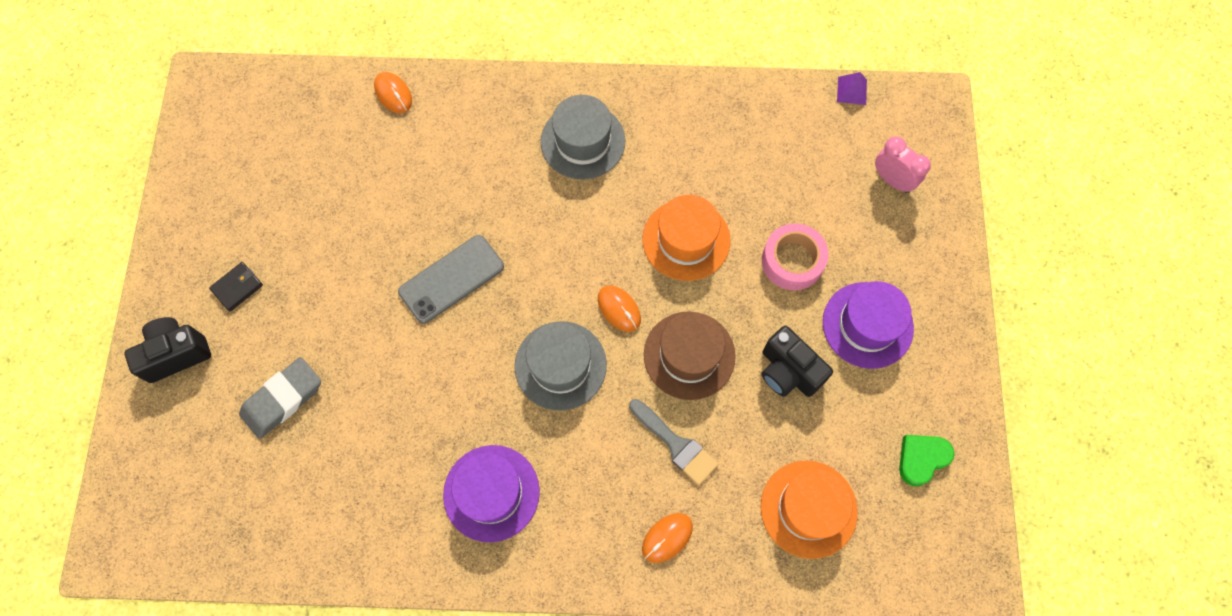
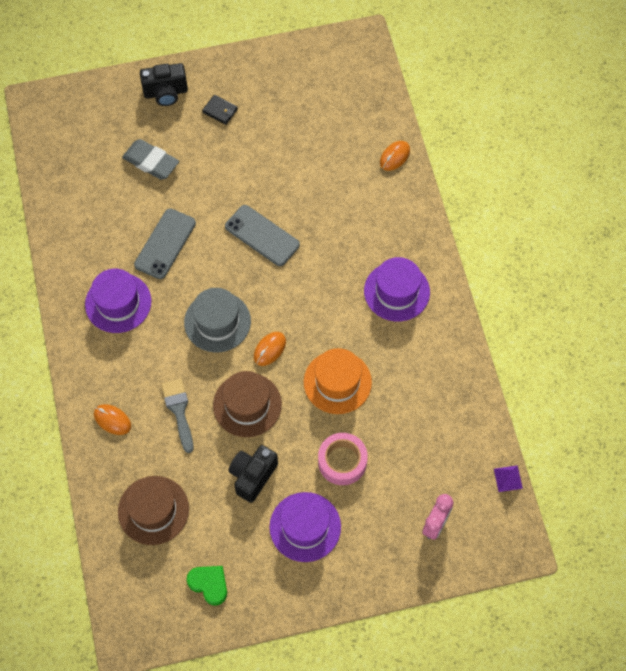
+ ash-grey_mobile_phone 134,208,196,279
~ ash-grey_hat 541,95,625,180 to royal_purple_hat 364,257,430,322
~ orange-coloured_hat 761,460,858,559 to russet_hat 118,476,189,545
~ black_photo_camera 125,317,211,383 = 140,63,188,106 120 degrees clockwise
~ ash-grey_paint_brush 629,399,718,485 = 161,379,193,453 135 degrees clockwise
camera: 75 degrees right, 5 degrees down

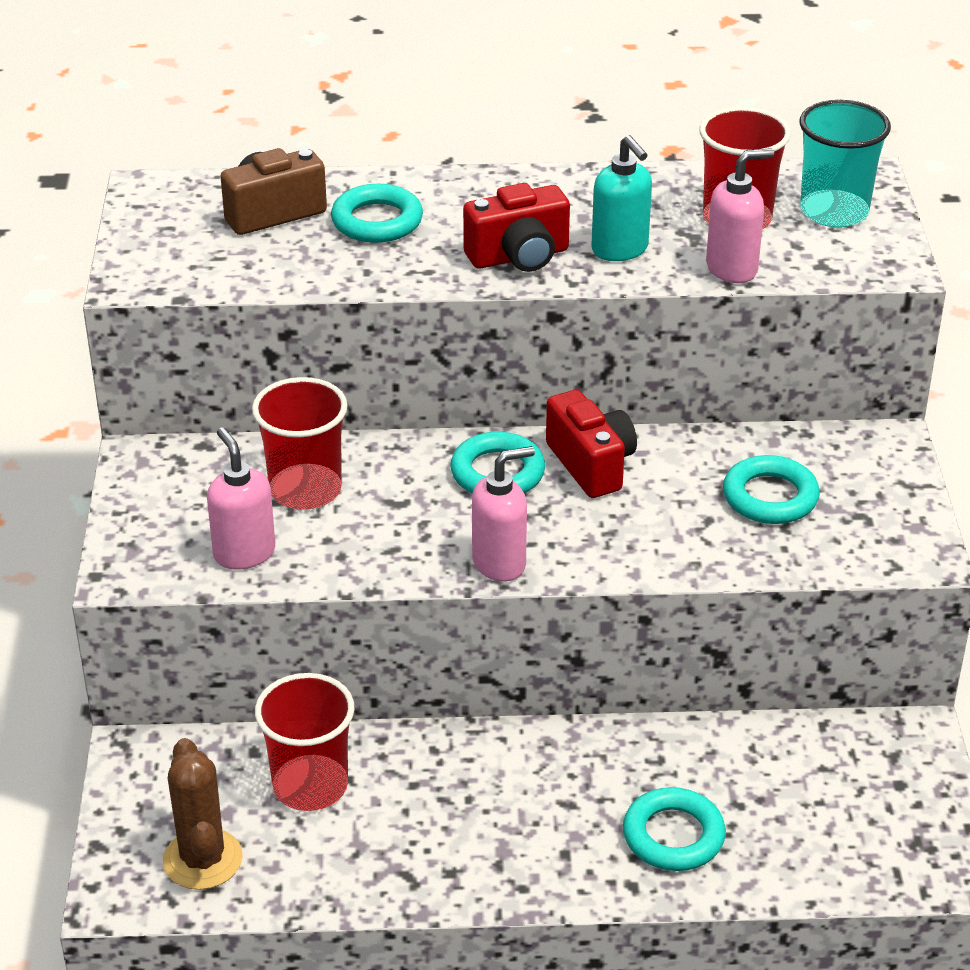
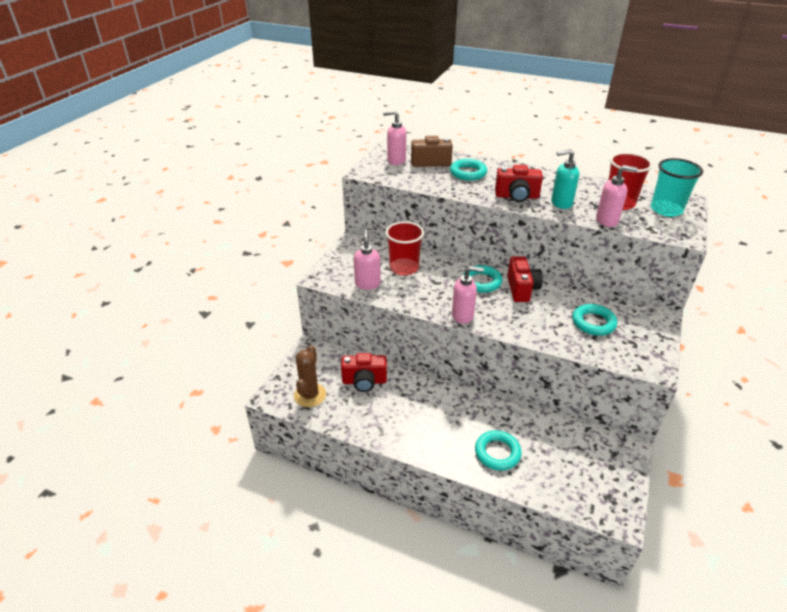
+ rose-pink_soap_pump 383,111,406,165
~ crimson_tumbler 255,673,354,811 to crimson_photo_camera 341,353,387,392
~ turquoise_soap_pump 591,135,652,261 = 551,149,579,209 90 degrees clockwise
camera: 25 degrees right, 0 degrees up

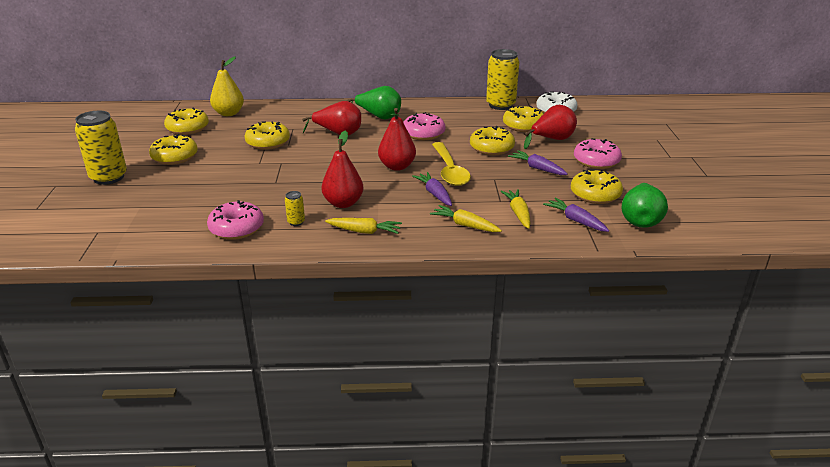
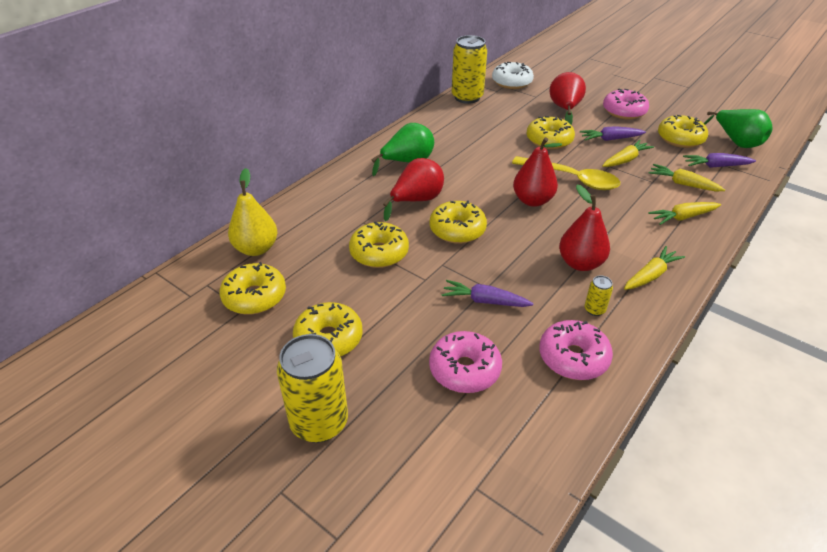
+ golden_carrot 602,140,654,167
~ rose-pink_donut 403,112,445,140 to 429,331,502,393
~ royal_purple_carrot 412,172,452,206 to 442,280,534,307
~ golden_donut 503,106,543,132 to 430,200,487,244
camera: 50 degrees left, 10 degrees up

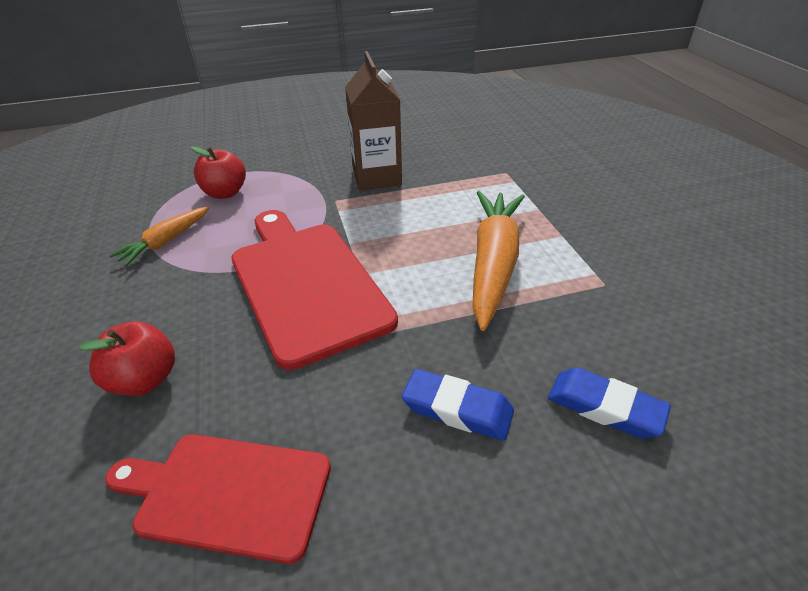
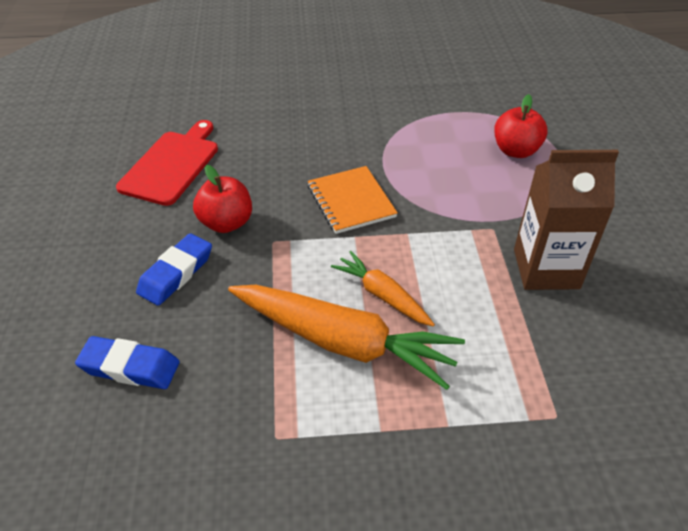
~ crimson_toy_apple 78,321,175,396 to 193,165,252,233
~ orange-coloured_carrot 109,207,209,266 to 331,251,435,326
~ crimson_bread_board 231,210,398,370 to orange-coloured_exercise_book 308,166,398,234
~ cobalt_eraser 548,367,671,439 = 75,336,180,389 60 degrees clockwise
camera: 100 degrees right, 5 degrees up

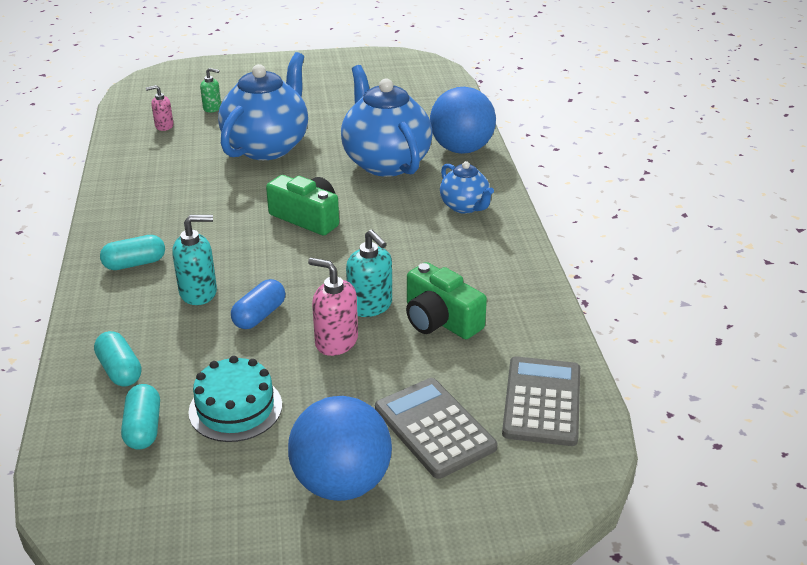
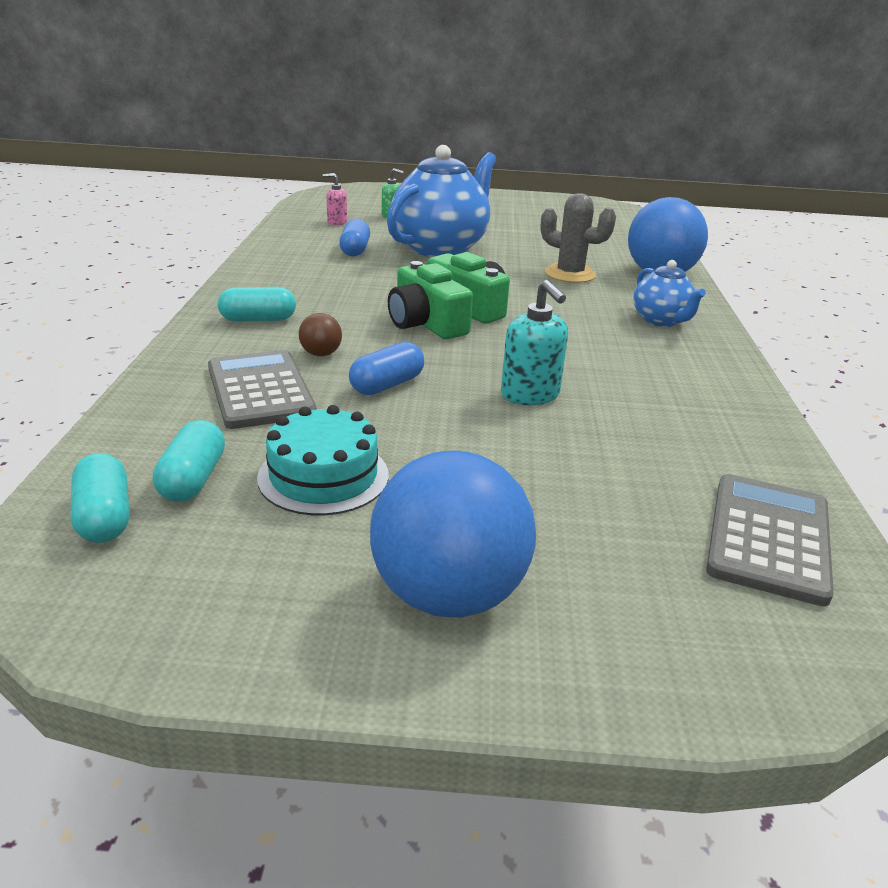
- rose-pink_soap_pump 308,258,358,356
+ cobalt_pill_shape 339,219,370,257
~ turquoise_pill_shape 94,331,142,386 to 71,453,129,543
~ ash-grey_calculator 375,378,497,479 to 208,350,316,429
~ leaf-green_photo_camera 406,262,487,339 to 388,261,473,339
~ turquoise_soap_pump 172,215,217,305 to russet_sphere 299,313,342,356
~ cobalt_tea_pot 341,65,433,177 to ash-grey_saguaro_cactus 541,193,616,283
camera: 10 degrees right, 5 degrees down

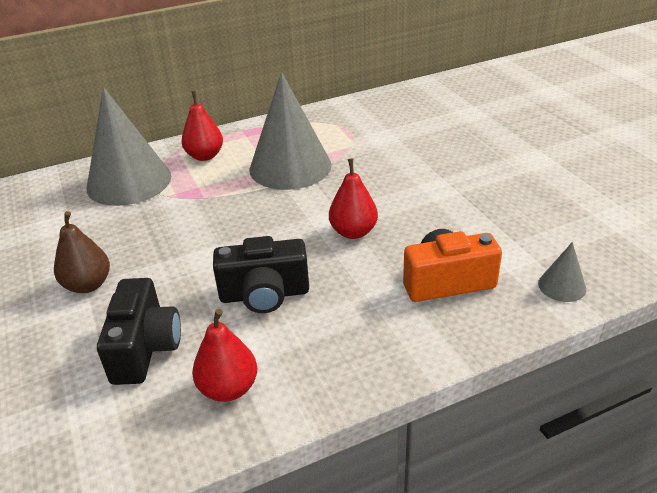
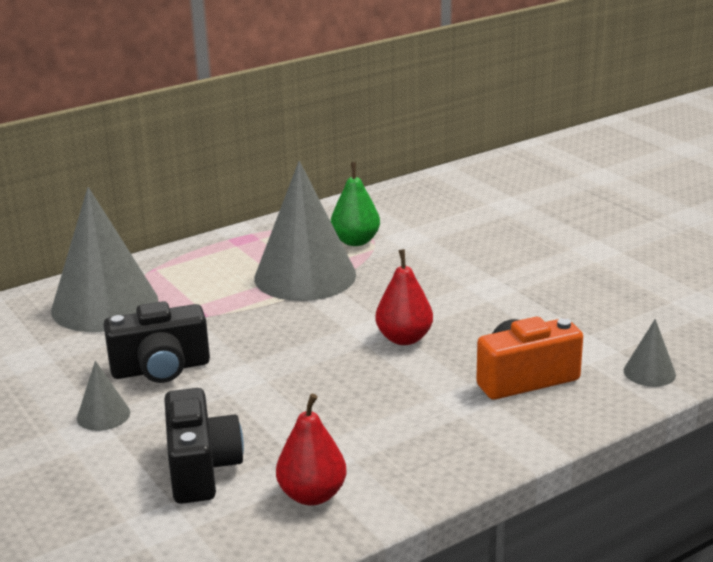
- crimson_pear 181,91,223,161
+ leaf-green_pear 331,162,380,246
~ black_photo_camera 213,236,309,313 to 104,301,210,383
~ russet_pear 54,211,110,293 to ash-grey_cone 77,361,130,431
camera: 10 degrees left, 10 degrees down

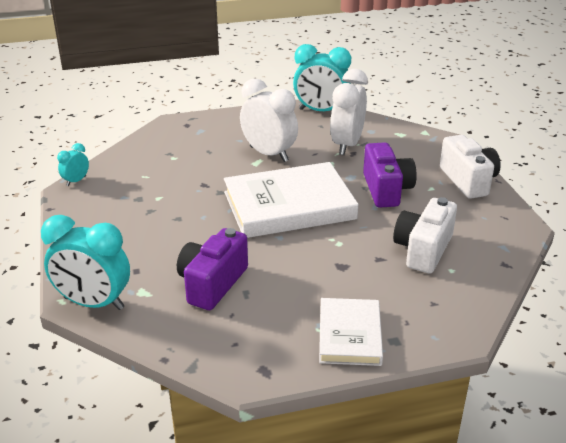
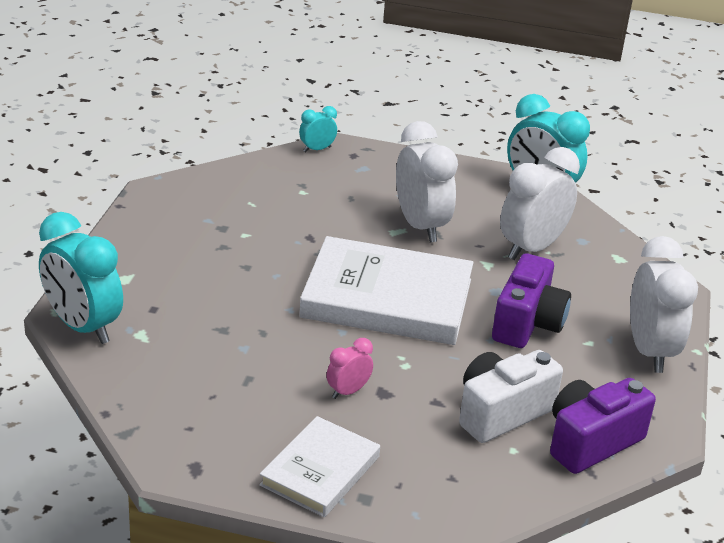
+ rose-pink_bedside_clock 326,338,373,399
~ turquoise_bedside_clock 57,143,89,186 to 299,106,337,152
~ royal_purple_photo_camera 177,228,248,310 to 550,378,656,474
~ pure_white_photo_camera 440,135,501,199 to pure_white_bedside_clock 630,236,698,373
camera: 25 degrees right, 0 degrees up

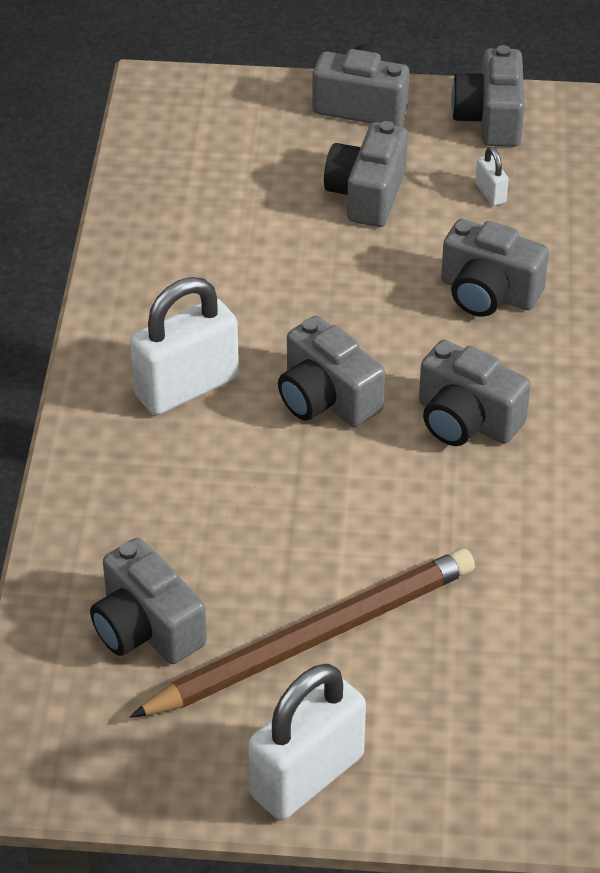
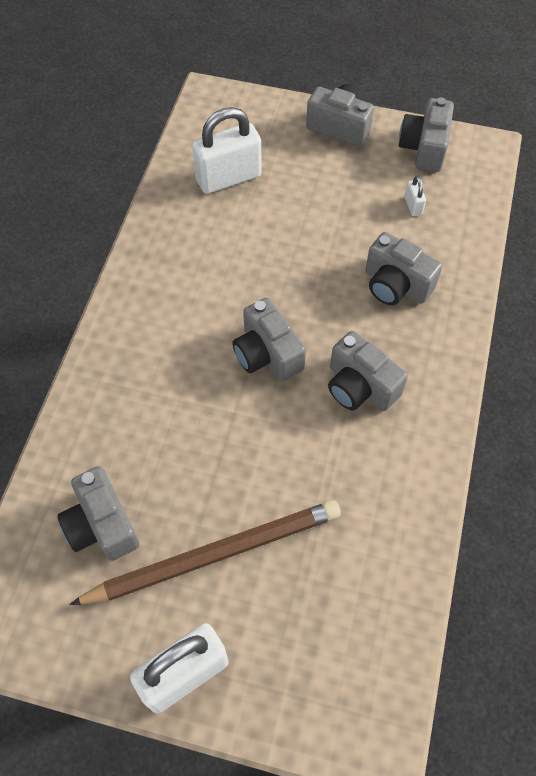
- ash-grey_photo_camera 324,121,408,227
~ pure_white_lock 130,277,239,415 to 192,107,262,194
camera: 10 degrees right, 15 degrees up

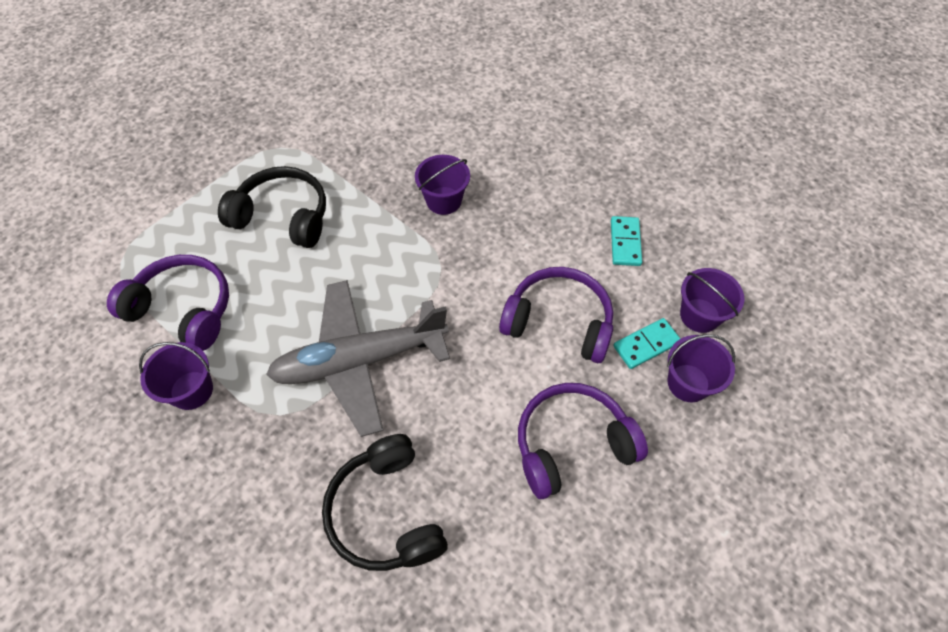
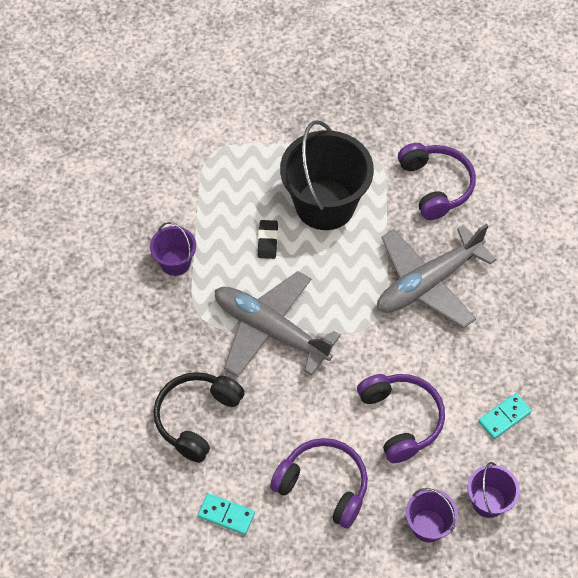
+ black_eraser 258,220,278,259
~ royal_purple_headset 107,255,229,351 to 398,143,476,220
~ turquoise_domino_tile 613,318,681,369 to 198,493,255,535
~ black_headset 218,166,326,248 to black_sand_bucket 280,121,374,230
~ royal_purple_sand_bucket 415,155,470,215 to ash-grey_aeroplane 377,224,497,328
camera: 50 degrees right, 0 degrees up

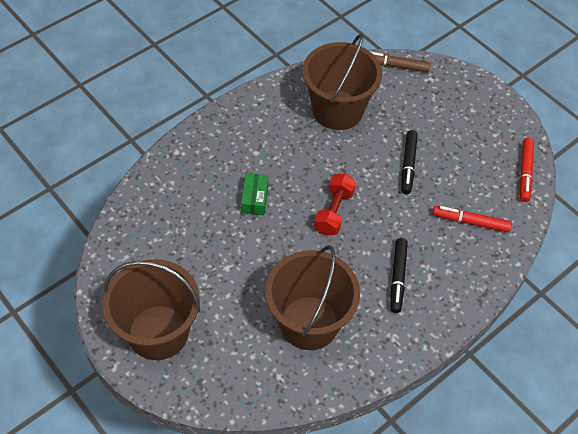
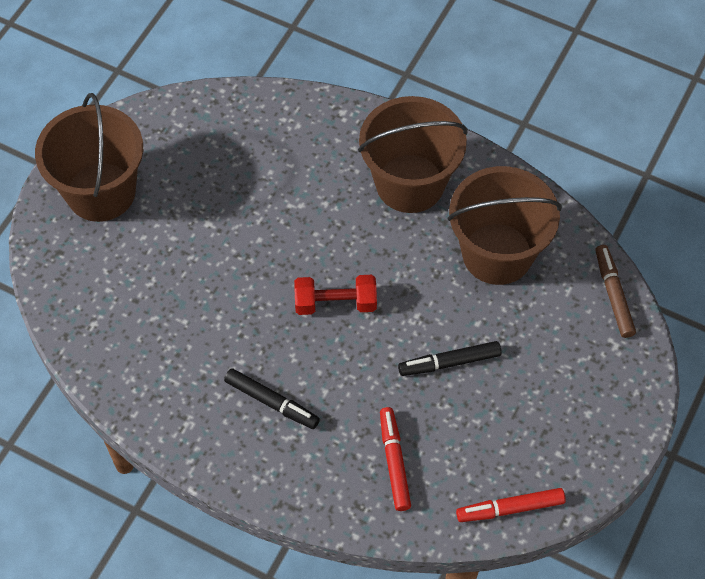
- leaf-green_parcel 241,173,268,215
~ russet_sand_bucket 265,245,360,350 to 358,96,467,213
~ black_felt_pen 390,238,408,313 = 224,368,320,429 135 degrees counterclockwise
camera: 70 degrees right, 5 degrees up

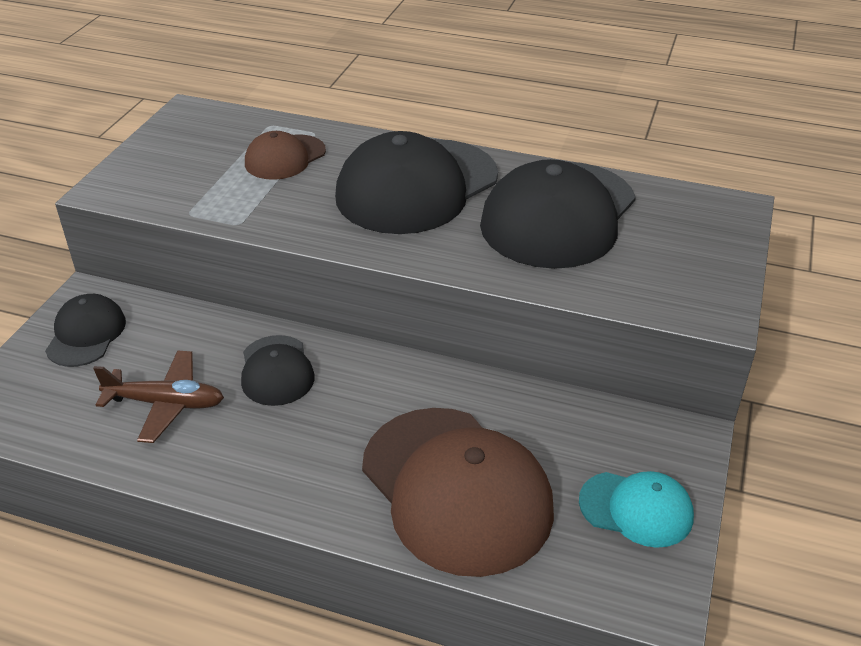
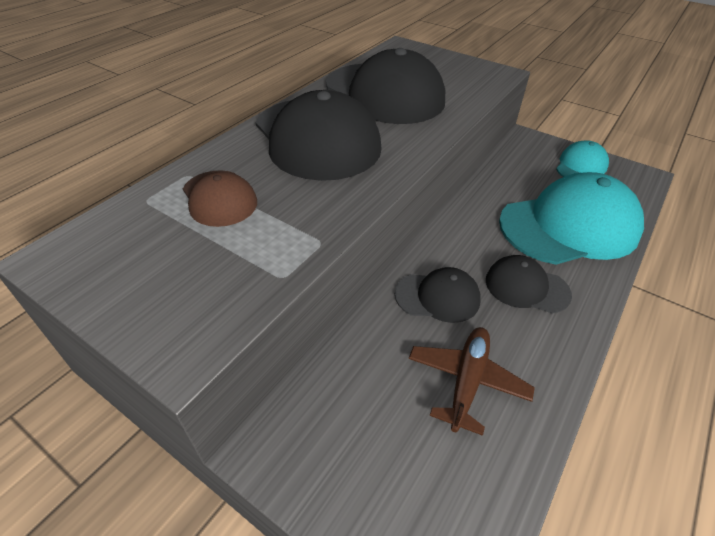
~ black_peaked_cap 45,294,126,367 to 486,255,572,314
~ russet_peaked_cap 362,408,554,577 to turquoise_peaked_cap 499,172,644,265
camera: 75 degrees left, 5 degrees up

